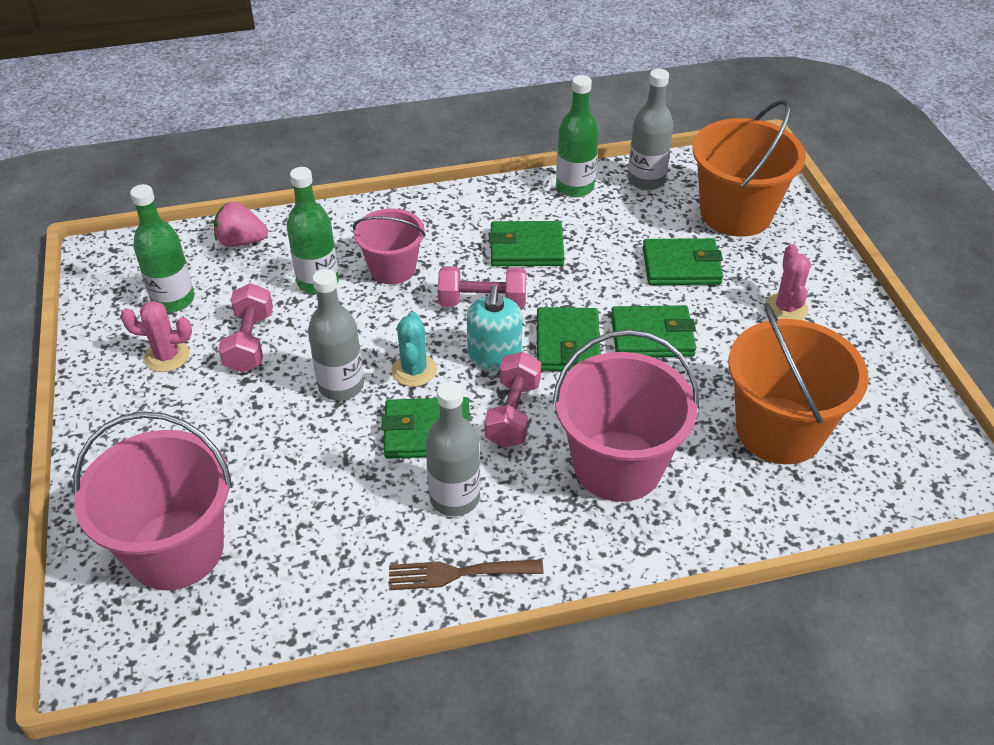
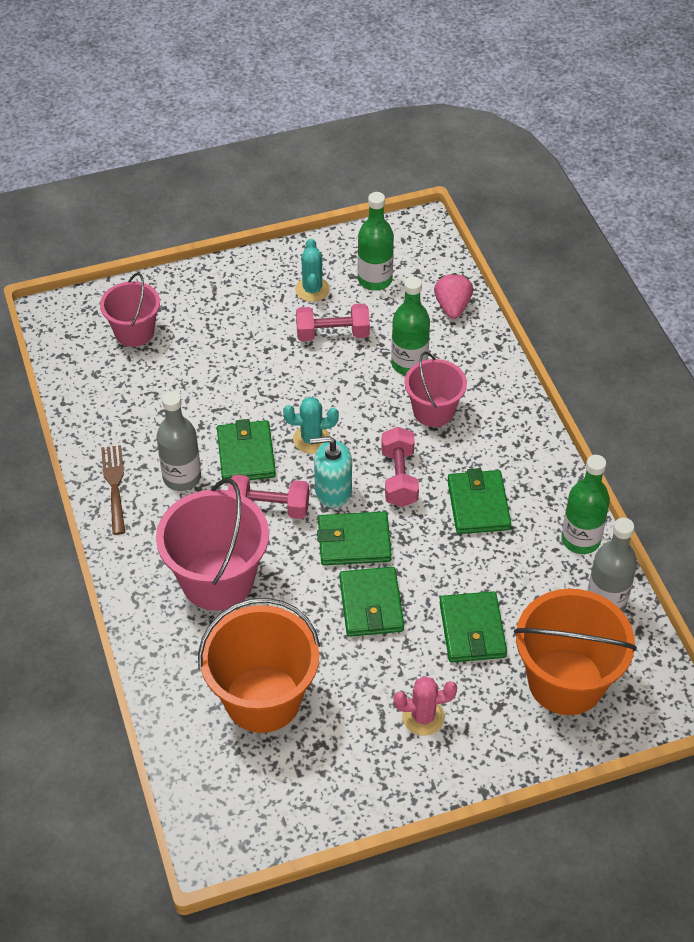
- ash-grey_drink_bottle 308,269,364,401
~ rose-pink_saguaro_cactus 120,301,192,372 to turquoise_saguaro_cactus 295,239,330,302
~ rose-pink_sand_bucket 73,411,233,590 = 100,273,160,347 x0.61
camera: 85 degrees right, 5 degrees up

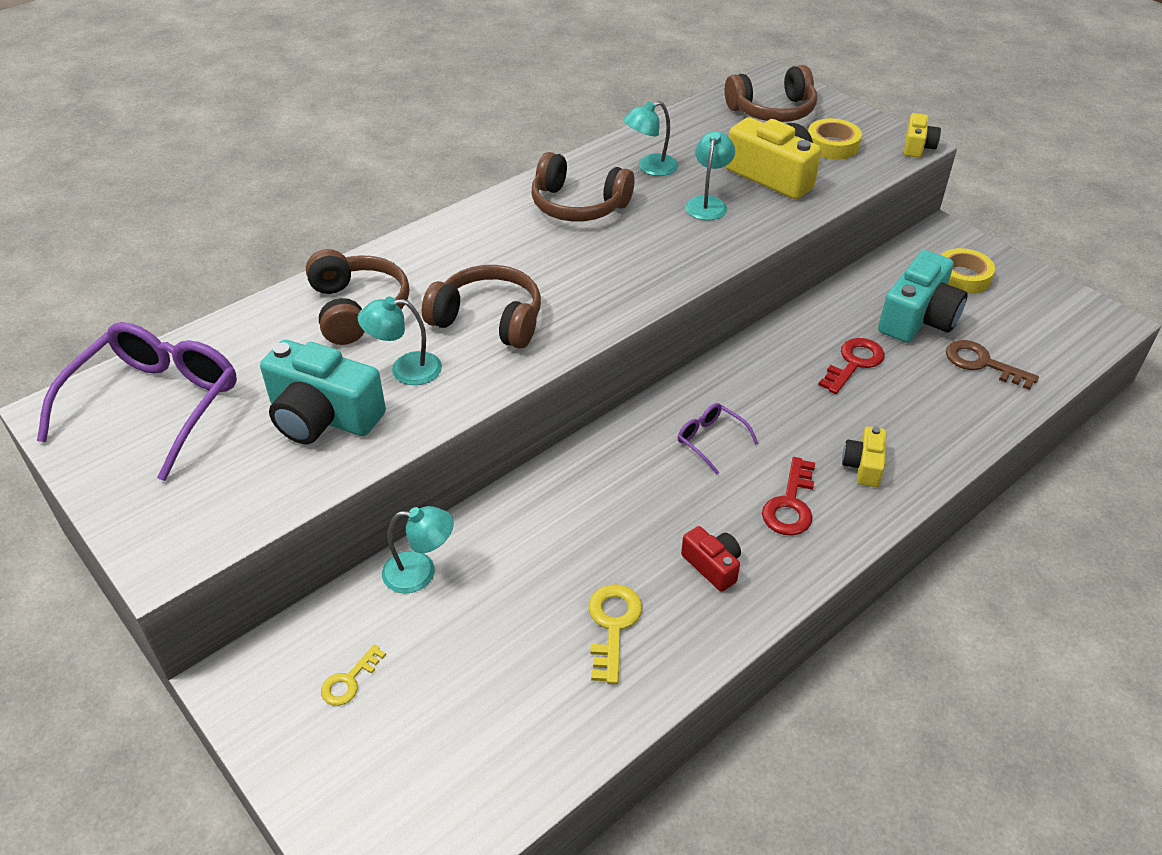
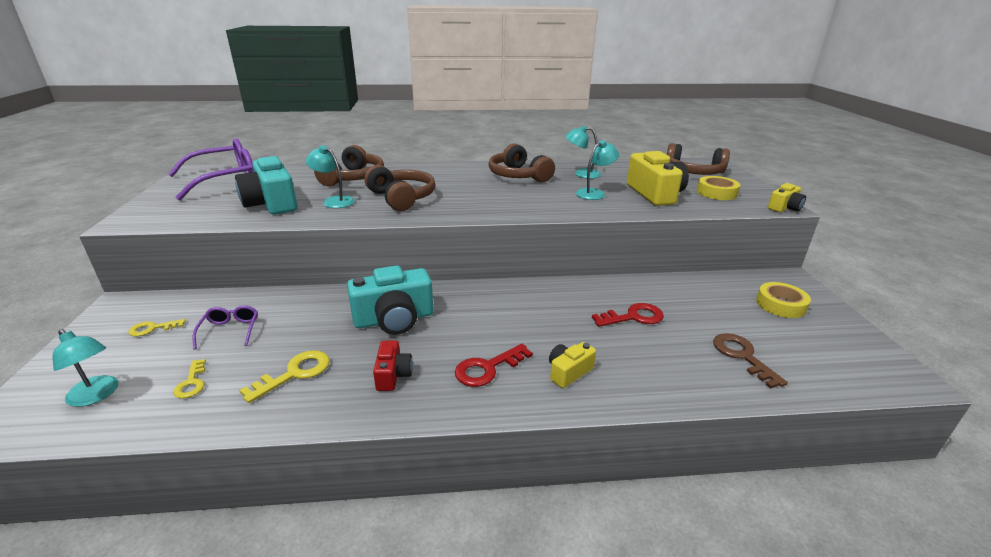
+ golden_key 173,359,206,399
~ turquoise_lamp 382,506,454,594 to 52,329,118,407
~ royal_purple_spectacles 678,403,758,474 to 193,305,258,350
~ turquoise_photo_camera 878,250,968,343 to 347,265,433,335
camera: 35 degrees right, 15 degrees down

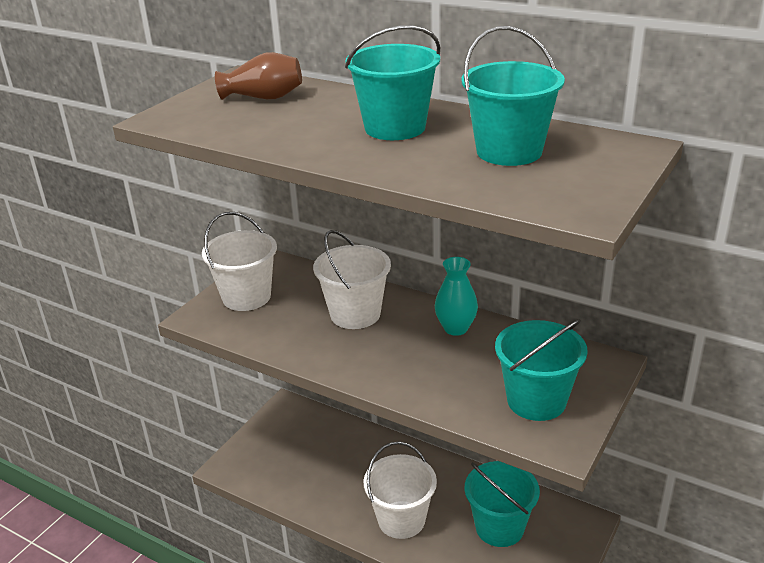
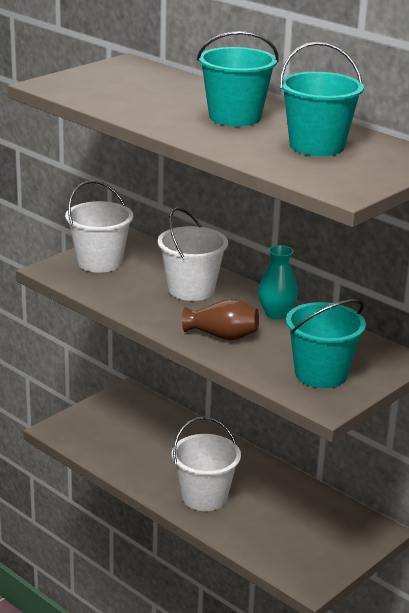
- turquoise_sand_bucket 465,461,540,547
~ russet_vase 215,52,302,100 to 182,299,259,340
camera: 10 degrees right, 5 degrees down

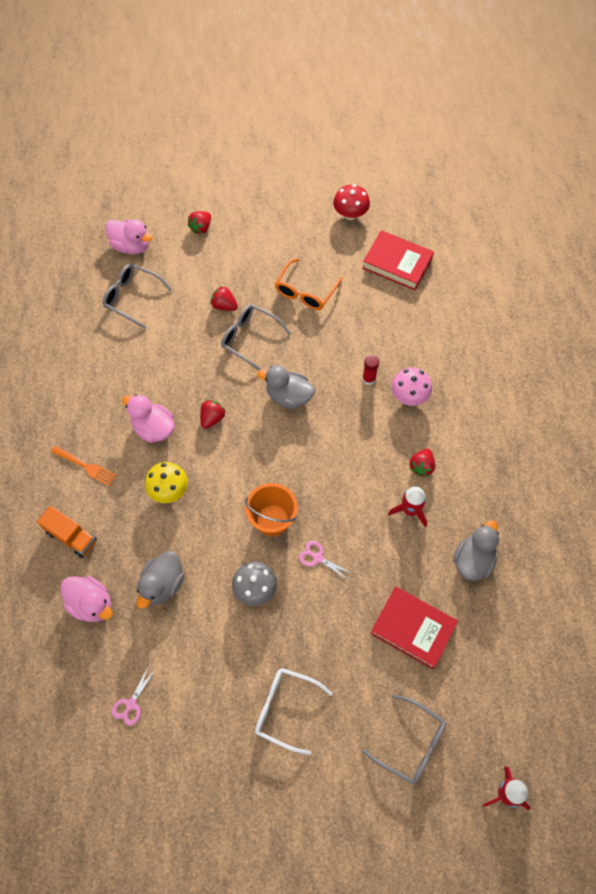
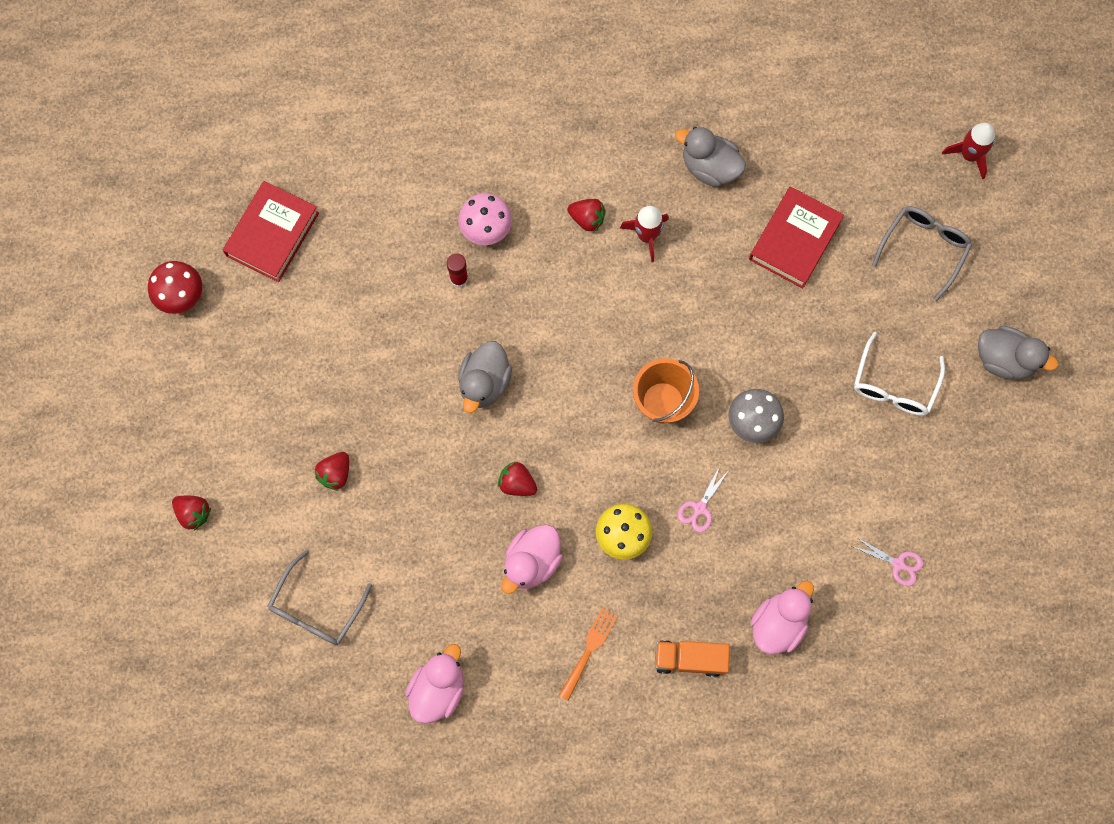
- ash-grey_spectacles 221,304,291,370
- orange-coloured_spectacles 275,258,343,310
~ rose-pink_duck 105,219,153,254 to 405,644,464,724
~ ash-grey_duck 137,551,185,609 to 978,326,1058,379
~ rose-pink_pair_of_scissors 299,541,352,580 to 678,466,728,532
~ orange-coloured_lorry 37,506,97,558 = 655,640,730,677 120 degrees counterclockwise
camera: 90 degrees left, 10 degrees up

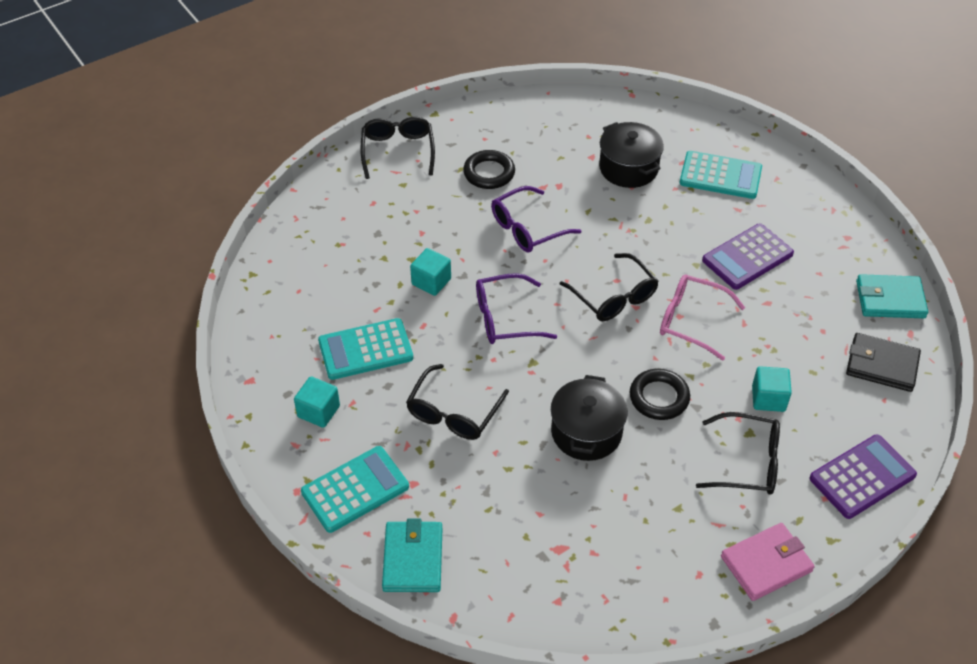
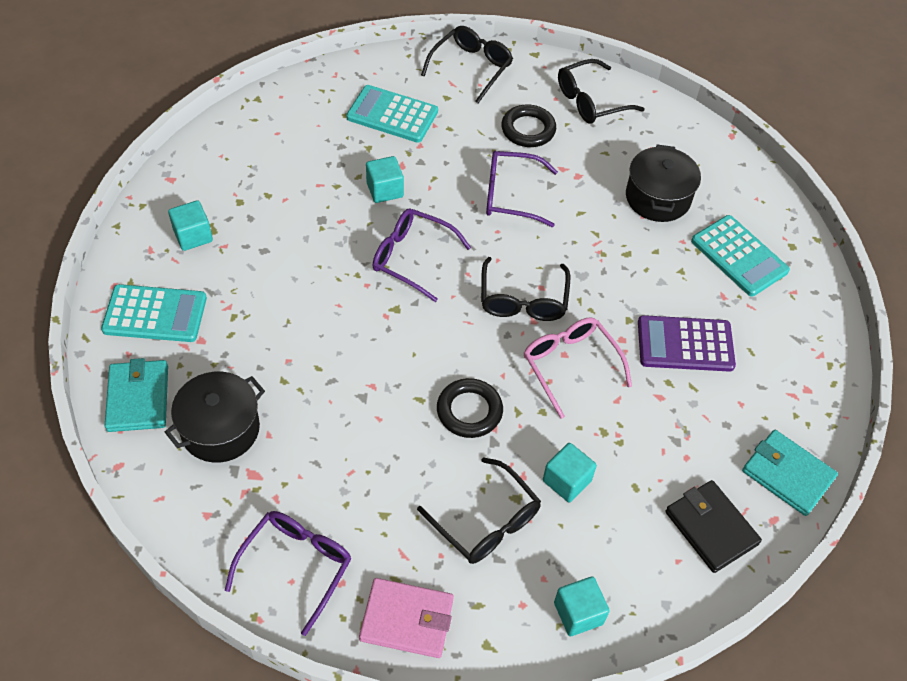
+ royal_purple_spectacles 225,511,352,636
~ turquoise_calculator 318,318,413,380 to 346,85,438,143
~ black_spectacles 406,364,509,440 to 558,59,645,124
~ black_stockpot 551,375,628,461 to 165,372,265,463
~ royal_purple_calculator 809,434,917,519 to turquoise_solid_cube 554,576,610,636
~ turquoise_billfold 382,519,443,592 = 105,358,168,432 45 degrees counterclockwise
camera: 35 degrees right, 5 degrees up

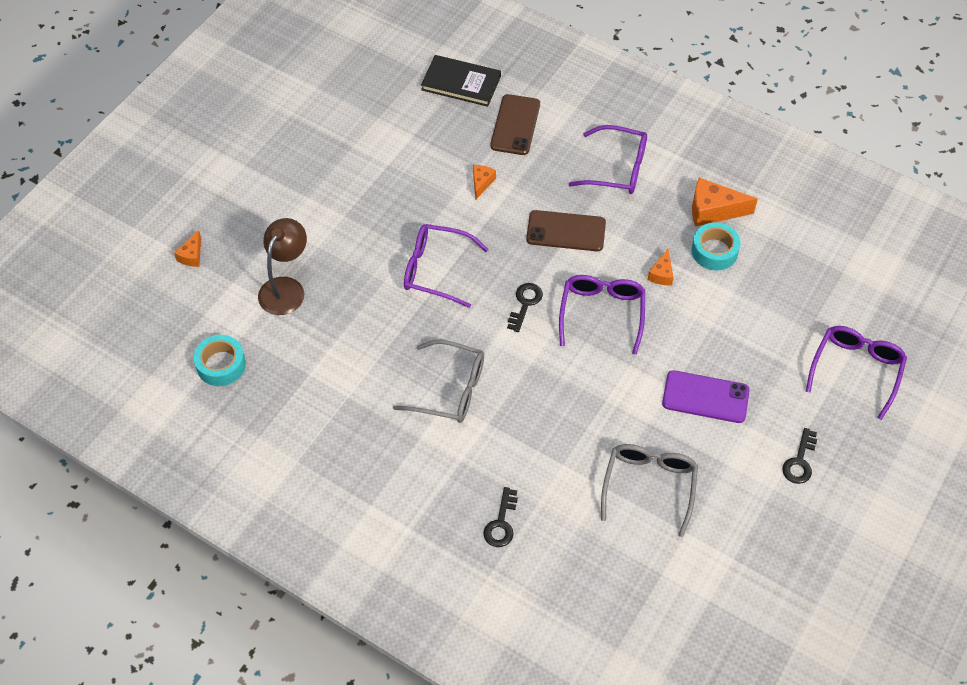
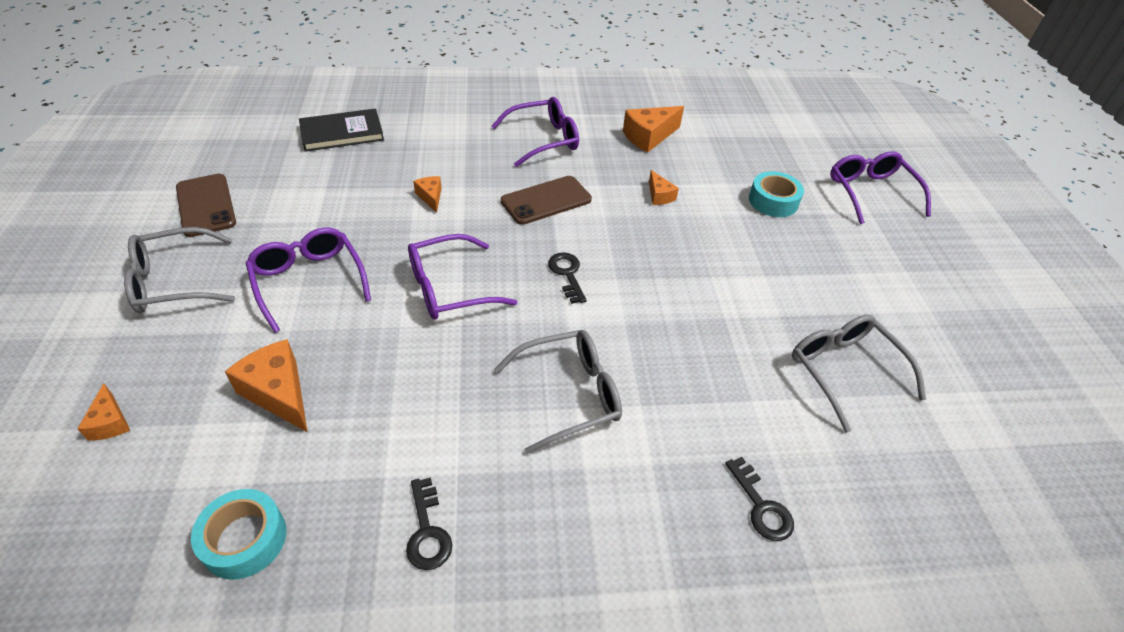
- royal_purple_mobile_phone 662,370,750,423
+ ash-grey_spectacles 124,227,235,313
~ russet_mobile_phone 490,94,540,155 to 176,174,236,237
~ royal_purple_spectacles 559,275,645,355 to 246,227,371,333
~ turquoise_roll_of_tape 691,222,741,270 to 749,171,804,217
~ black_key 782,428,817,484 to 406,477,452,570
~ russet_lamp 258,218,307,315 to orange-coloured_cheese_wedge 225,339,307,432
camera: 40 degrees left, 10 degrees down

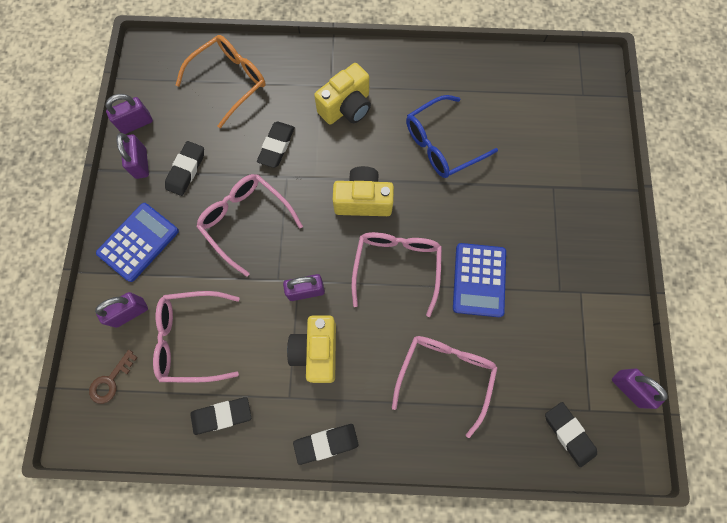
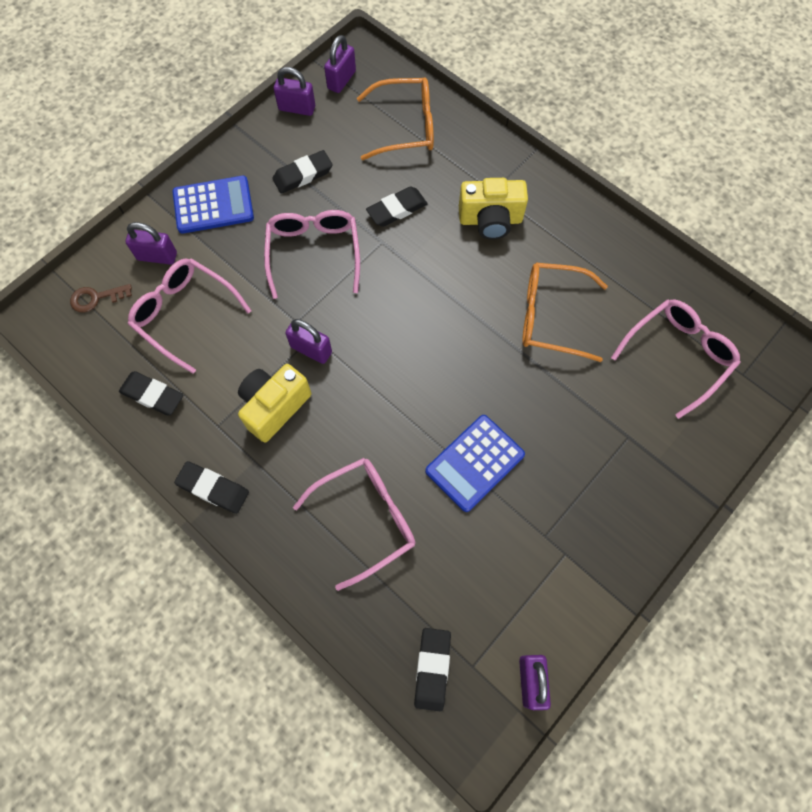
- golden_photo_camera 333,166,394,216
~ royal_purple_lock 116,133,149,179 to 324,35,356,93
~ rose-pink_spectacles 351,232,442,317 to 611,299,741,419
~ cobalt_spectacles 406,95,498,178 to orange-coloured_spectacles 522,263,608,362
camera: 40 degrees right, 5 degrees down

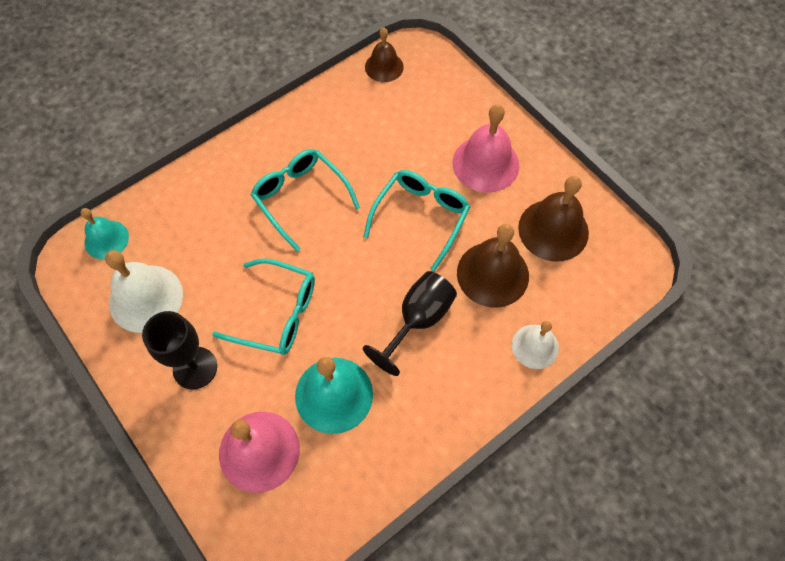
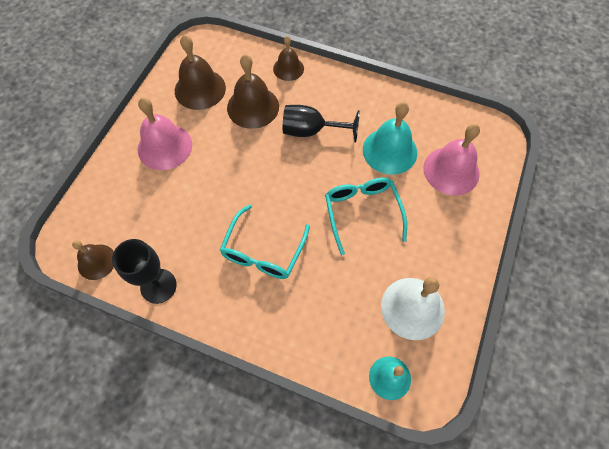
- turquoise_spectacles 363,170,470,271
~ black_goblet 142,311,217,390 to 112,239,177,304
~ pure_white_school_bell 512,321,559,369 to russet_school_bell 273,36,304,81
camera: 120 degrees left, 0 degrees up

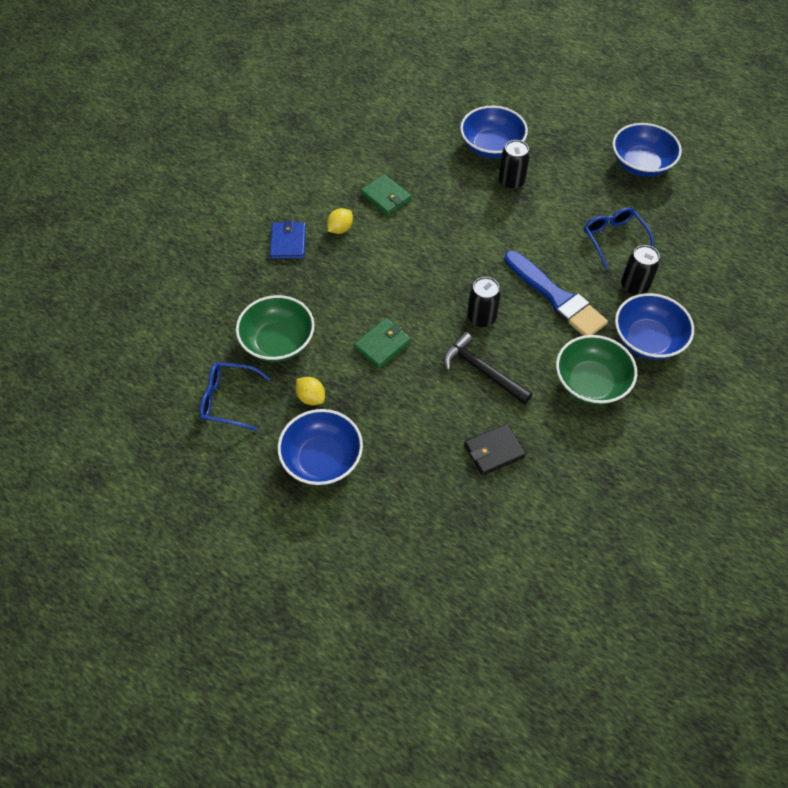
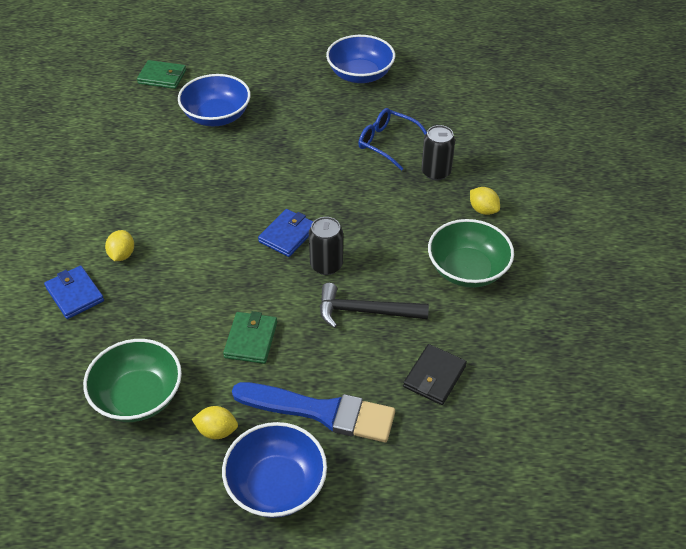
- cobalt_spectacles 200,362,271,431
- black_tin 499,140,530,190
+ cobalt_billfold 258,209,313,257
~ leaf-green_billfold 361,174,411,216 to 137,60,186,89
~ cobalt_paint_brush 504,251,608,336 to 232,382,395,442
~ cobalt_bowl 615,293,694,360 to golden_citrus_fruit 470,187,500,215
camera: 35 degrees left, 10 degrees down

